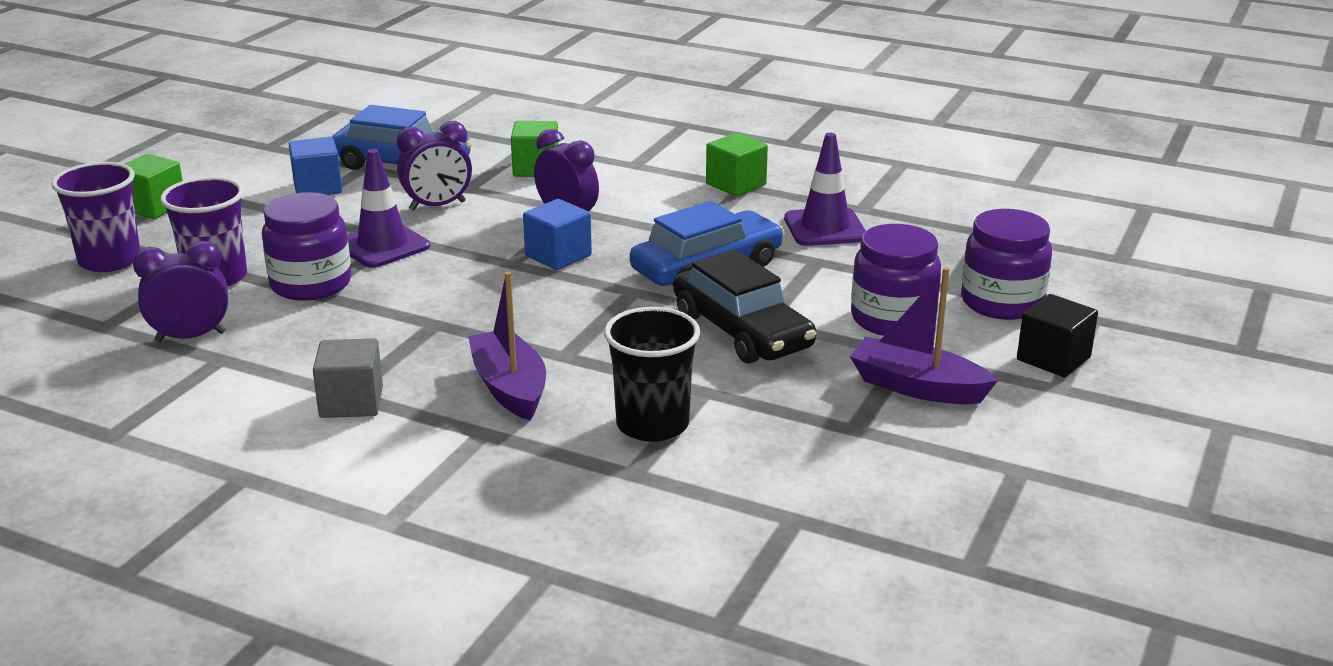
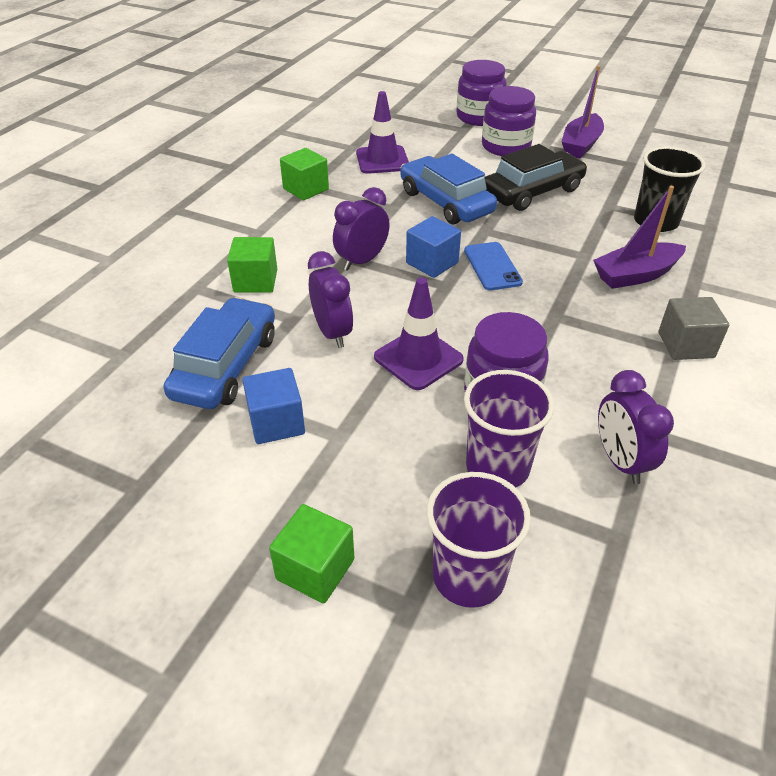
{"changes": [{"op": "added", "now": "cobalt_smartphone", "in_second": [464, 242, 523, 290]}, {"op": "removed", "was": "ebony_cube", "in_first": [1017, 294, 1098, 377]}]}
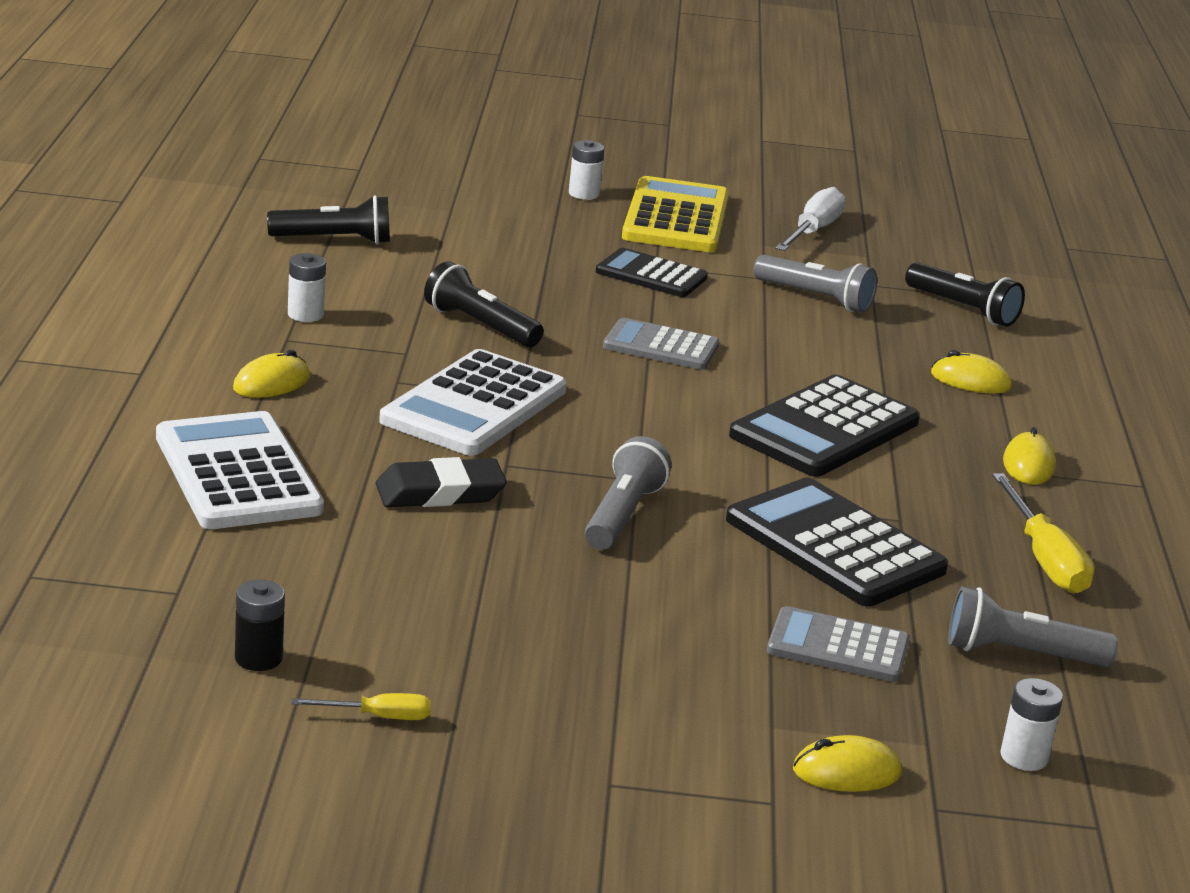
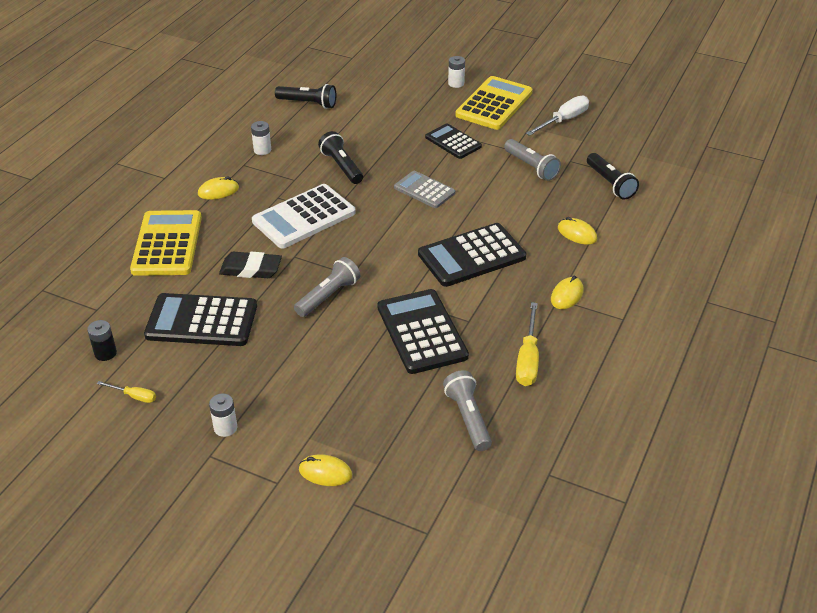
{"changes": [{"op": "recoloured", "was": "white_adding_machine", "now": "golden_adding_machine", "in_first": [156, 411, 324, 529], "in_second": [130, 210, 202, 276]}, {"op": "added", "now": "ebony_adding_machine", "in_second": [144, 293, 257, 346]}, {"op": "moved", "was": "white_AA_battery", "in_first": [1000, 678, 1063, 771], "in_second": [209, 393, 237, 437]}, {"op": "turned", "was": "grey_torch", "in_first": [948, 586, 1118, 667], "in_second": [443, 370, 492, 451], "clockwise": 45}, {"op": "removed", "was": "grey_adding_machine", "in_first": [767, 606, 910, 682]}]}
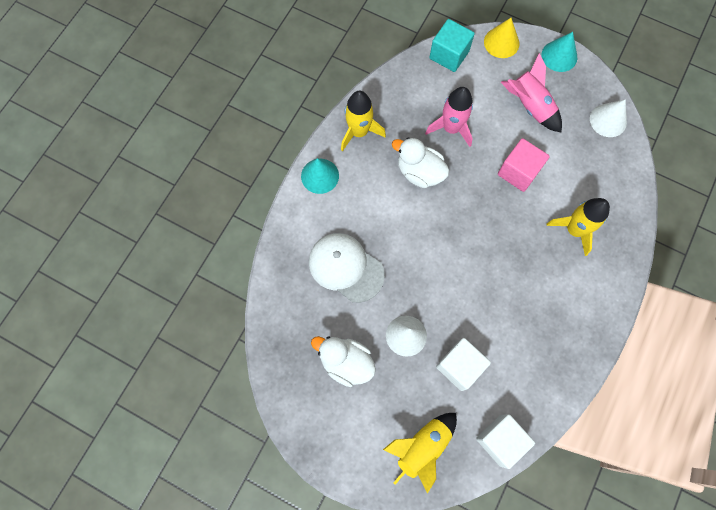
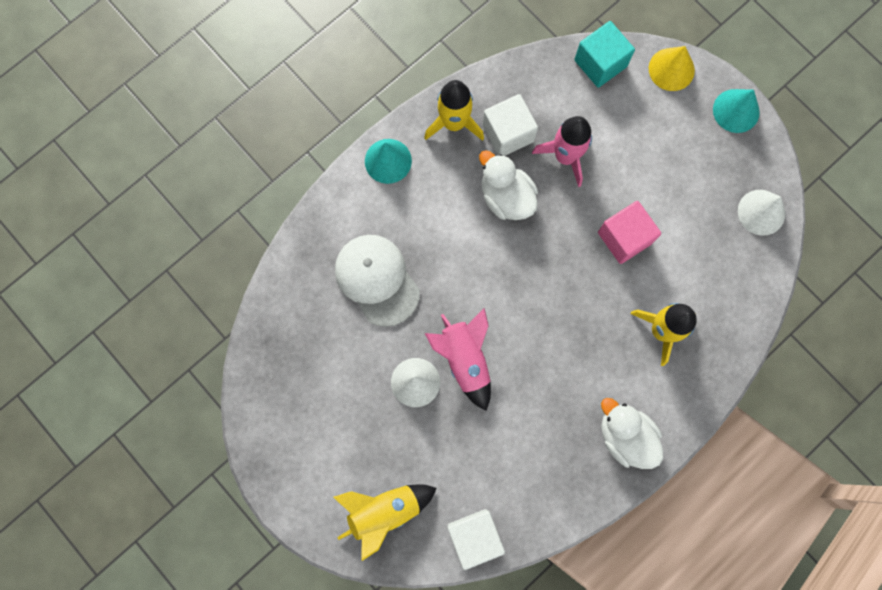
{"changes": [{"op": "moved", "was": "pink_toy_rocket", "in_first": [501, 53, 562, 132], "in_second": [424, 308, 491, 410]}, {"op": "moved", "was": "white_cube", "in_first": [436, 338, 491, 391], "in_second": [483, 94, 538, 156]}, {"op": "moved", "was": "white_duck", "in_first": [311, 336, 376, 387], "in_second": [601, 398, 663, 469]}]}
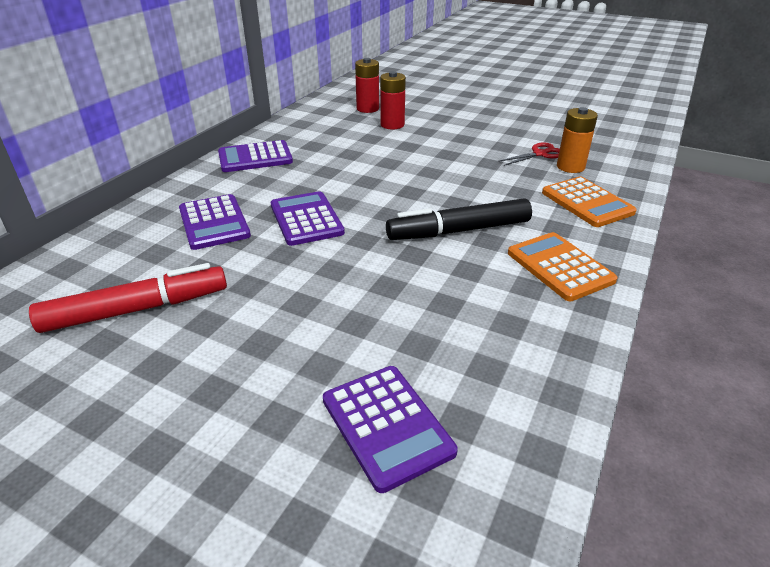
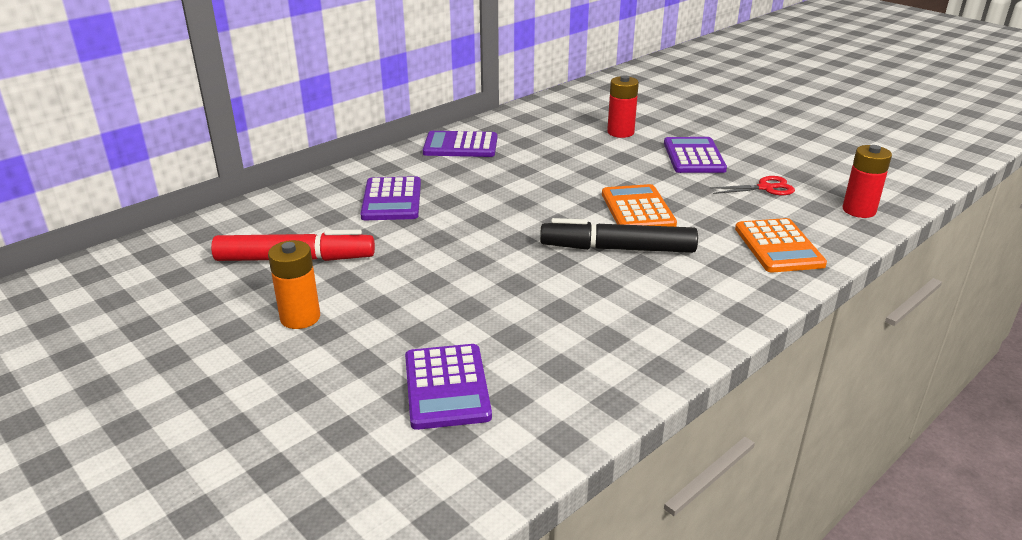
{"changes": [{"op": "moved", "was": "orange-coloured_AA_battery", "in_first": [557, 107, 598, 173], "in_second": [268, 240, 320, 329]}, {"op": "moved", "was": "orange-coloured_adding_machine", "in_first": [508, 232, 618, 301], "in_second": [602, 184, 677, 227]}, {"op": "moved", "was": "purple_adding_machine", "in_first": [271, 191, 345, 246], "in_second": [664, 137, 727, 173]}, {"op": "moved", "was": "red_AA_battery", "in_first": [355, 58, 379, 113], "in_second": [843, 145, 892, 218]}]}
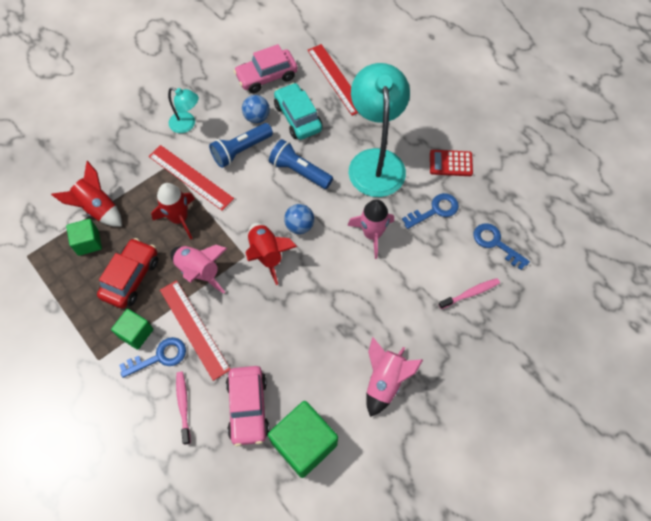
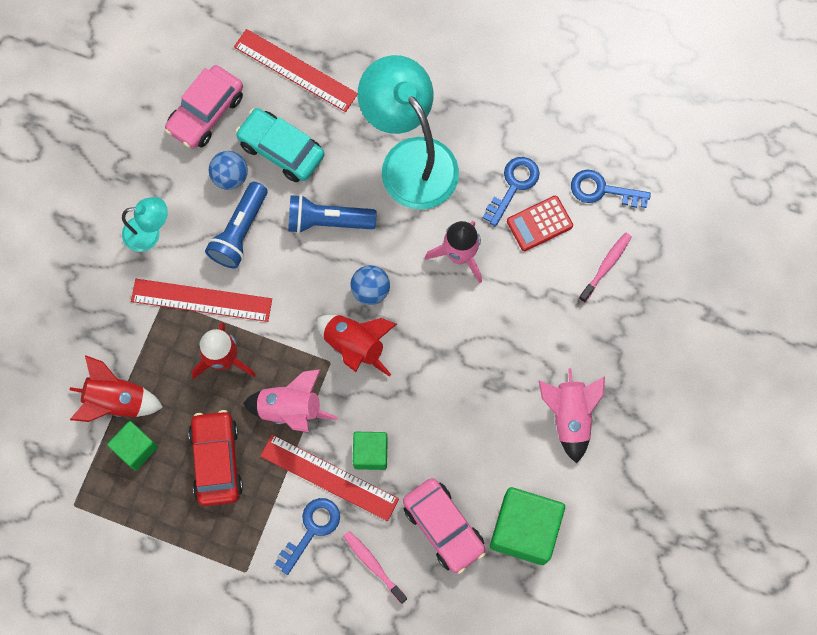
{"changes": [{"op": "moved", "was": "leaf-green_cube", "in_first": [111, 309, 153, 350], "in_second": [353, 432, 388, 470]}, {"op": "moved", "was": "red_adding_machine", "in_first": [430, 150, 473, 176], "in_second": [507, 196, 573, 251]}]}
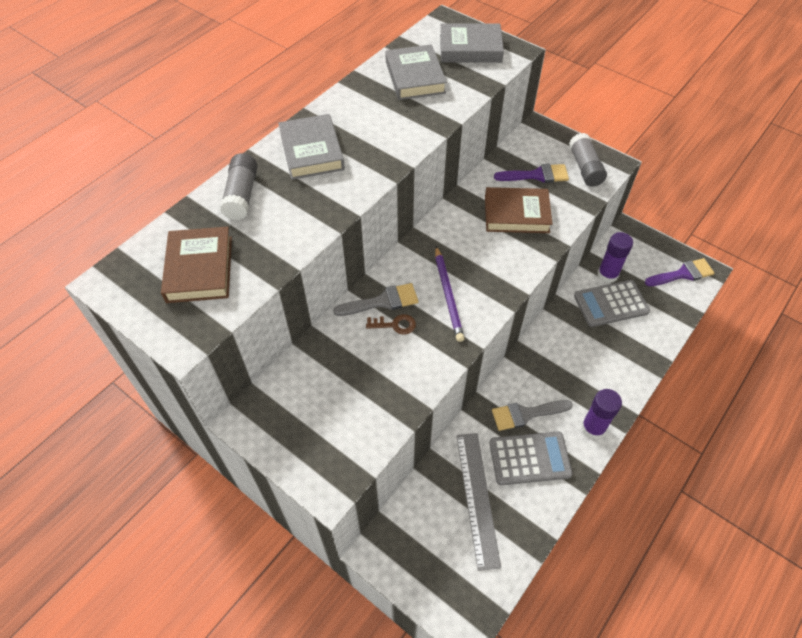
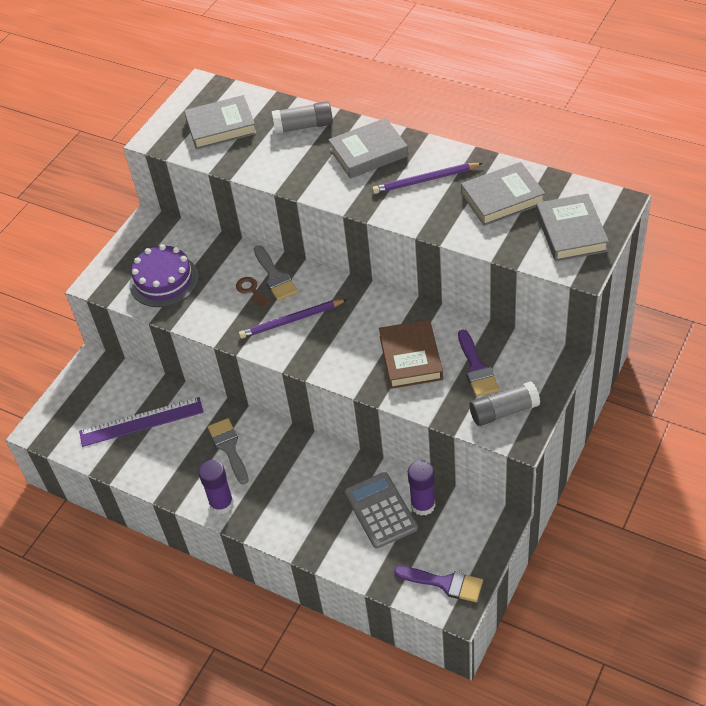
{"changes": [{"op": "recoloured", "was": "grey_ruler", "now": "purple_ruler", "in_first": [456, 433, 501, 571], "in_second": [79, 397, 204, 447]}, {"op": "added", "now": "purple_cake", "in_second": [129, 244, 199, 307]}, {"op": "recoloured", "was": "dark_brown_hardback", "now": "grey_hardback", "in_first": [161, 227, 232, 303], "in_second": [184, 95, 257, 150]}, {"op": "turned", "was": "dark_brown_door_key", "in_first": [366, 314, 416, 335], "in_second": [236, 277, 271, 307], "clockwise": 150}, {"op": "added", "now": "purple_wooden_pencil", "in_second": [372, 163, 483, 194]}, {"op": "turned", "was": "purple_paintbrush", "in_first": [645, 258, 714, 286], "in_second": [394, 566, 483, 602], "clockwise": -45}, {"op": "removed", "was": "grey_adding_machine", "in_first": [489, 431, 573, 485]}]}
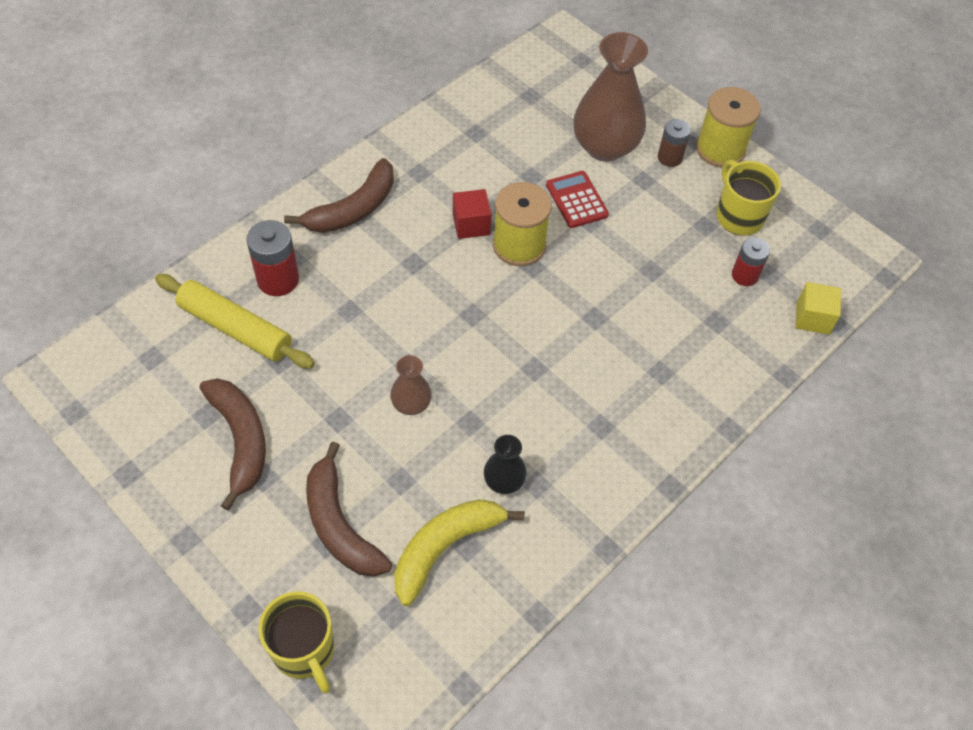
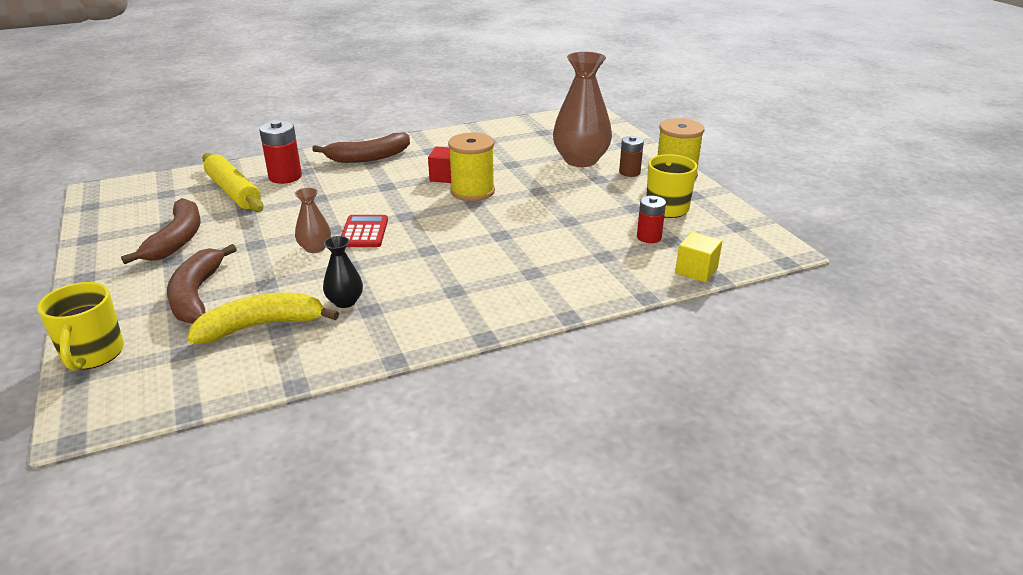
{"changes": [{"op": "moved", "was": "red_adding_machine", "in_first": [546, 171, 609, 228], "in_second": [341, 215, 388, 247]}]}
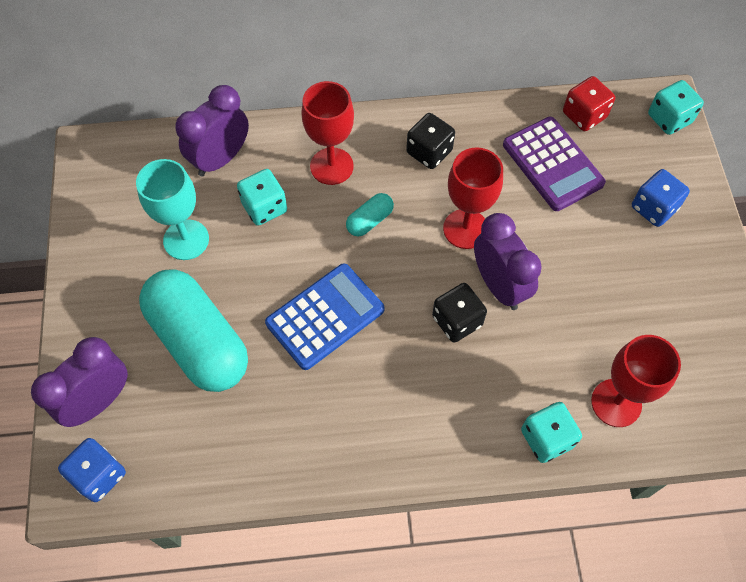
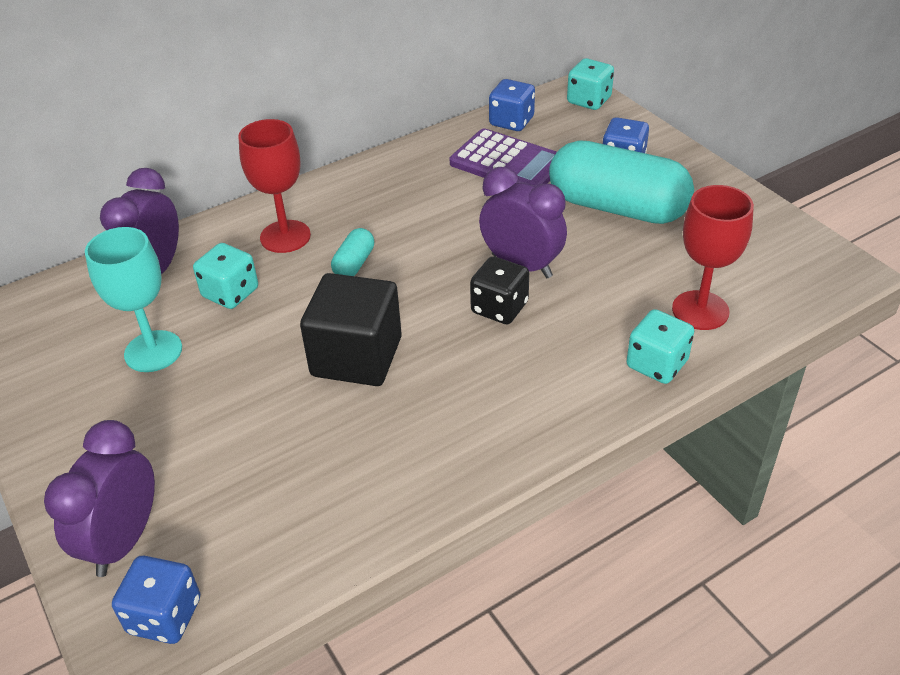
{"changes": [{"op": "replaced", "was": "cobalt_adding_machine", "now": "ebony_cube", "in_first": [265, 264, 384, 370], "in_second": [300, 273, 402, 386]}, {"op": "recoloured", "was": "red_game_die", "now": "cobalt_game_die", "in_first": [563, 76, 615, 131], "in_second": [489, 79, 535, 131]}, {"op": "moved", "was": "teal_pill", "in_first": [139, 270, 248, 392], "in_second": [549, 140, 694, 224]}, {"op": "removed", "was": "ebony_game_die", "in_first": [406, 113, 455, 169]}, {"op": "removed", "was": "red_goblet", "in_first": [443, 148, 503, 249]}]}
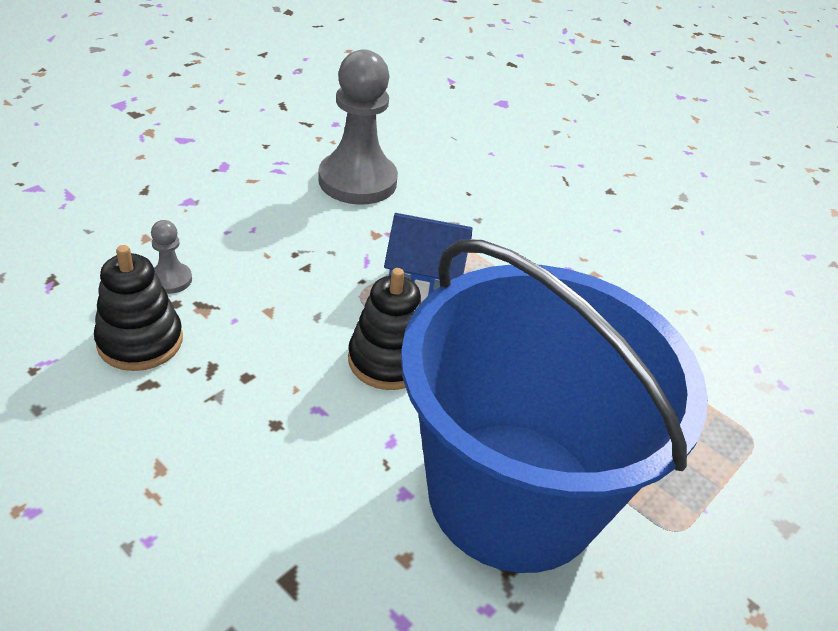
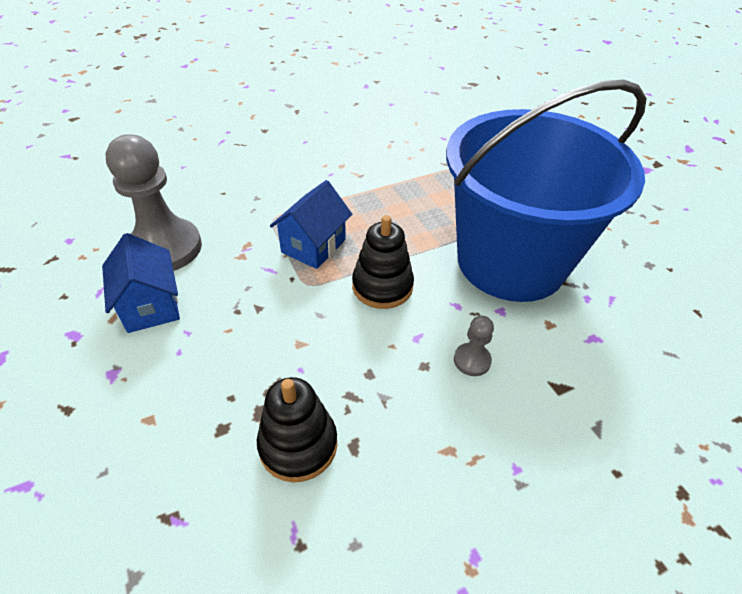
{"changes": [{"op": "added", "now": "cobalt_toy_house", "in_second": [102, 233, 180, 333]}, {"op": "moved", "was": "grey_chess_pawn", "in_first": [151, 220, 192, 294], "in_second": [454, 316, 494, 376]}]}
